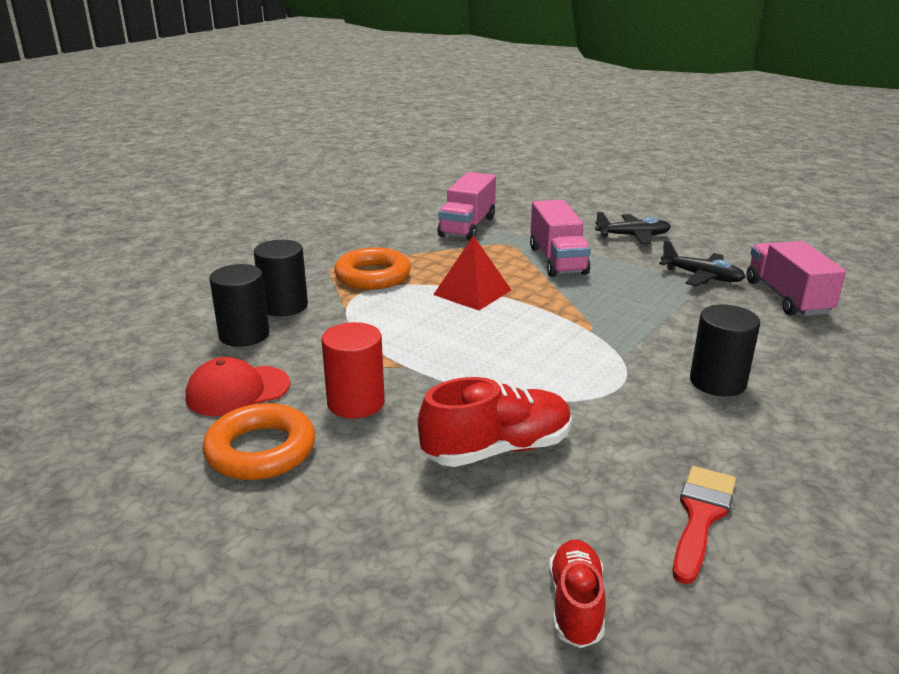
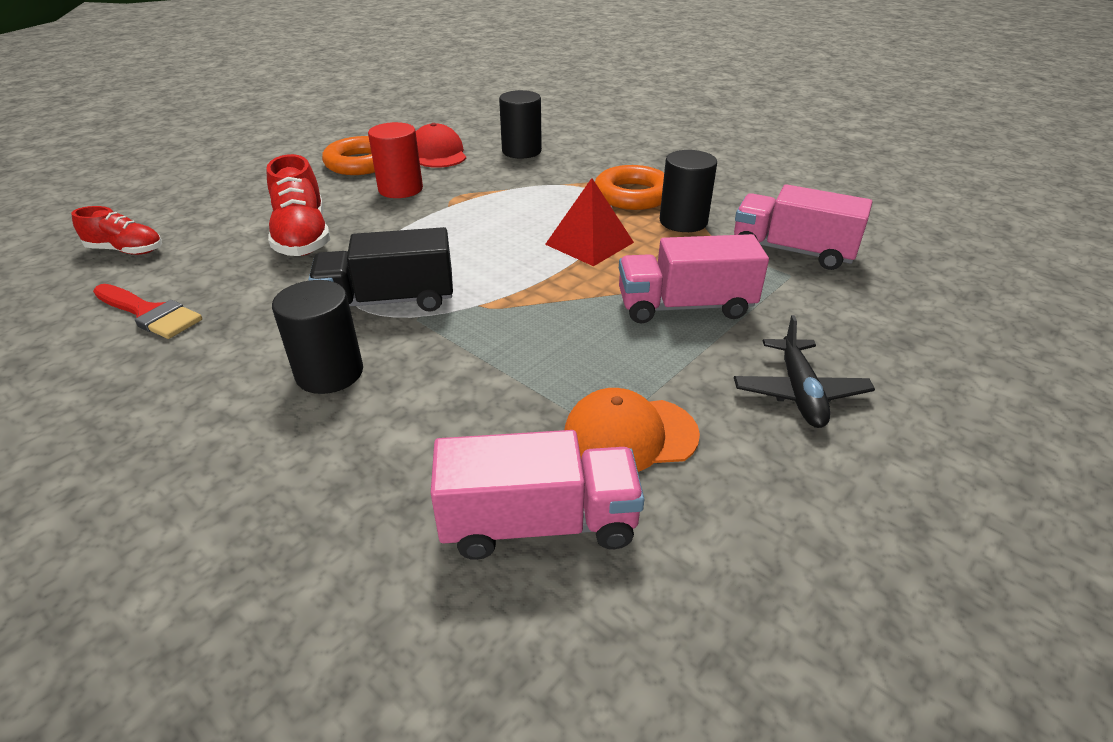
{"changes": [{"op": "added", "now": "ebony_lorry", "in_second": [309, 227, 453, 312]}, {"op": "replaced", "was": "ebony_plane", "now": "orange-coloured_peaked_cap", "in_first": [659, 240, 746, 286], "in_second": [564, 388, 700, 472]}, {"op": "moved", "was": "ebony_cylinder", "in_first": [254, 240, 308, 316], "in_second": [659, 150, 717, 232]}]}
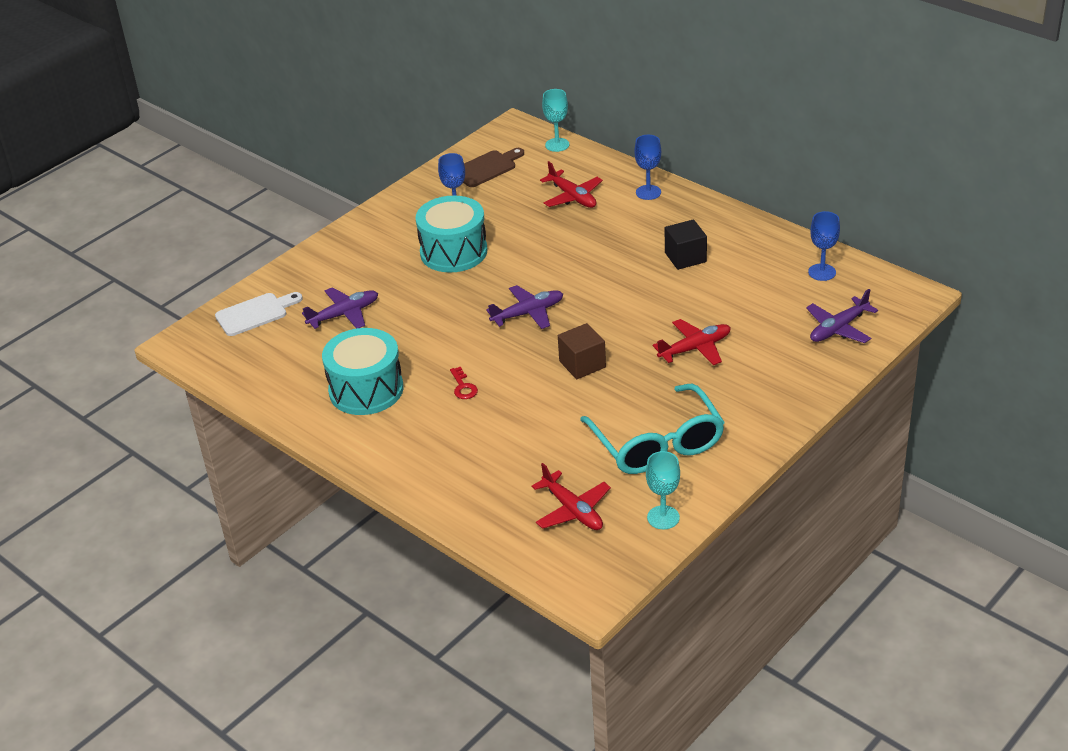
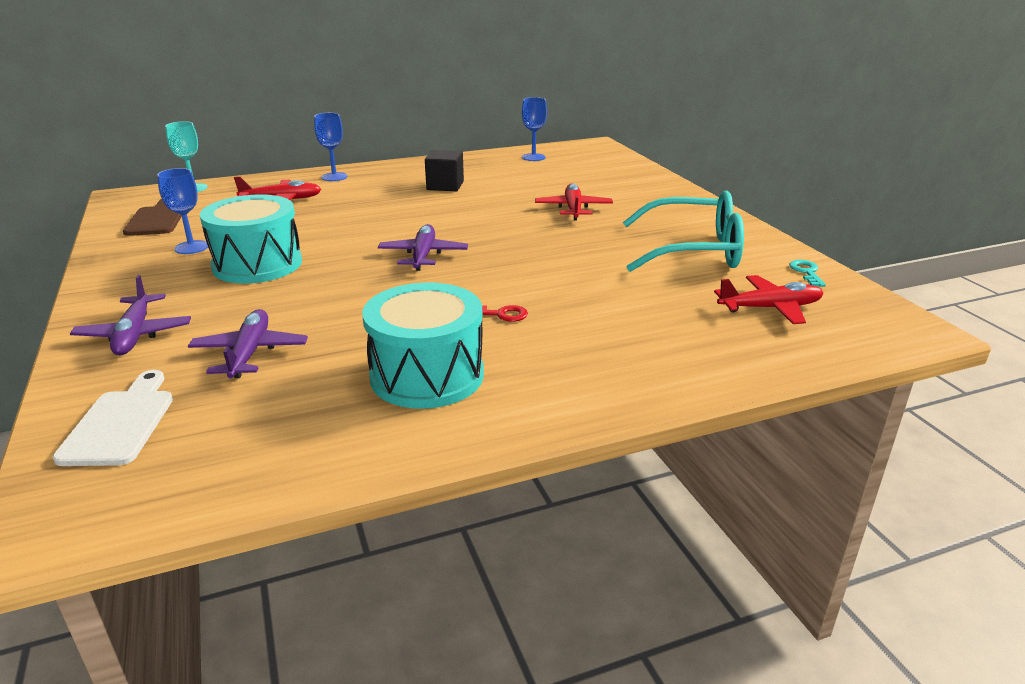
{"changes": [{"op": "moved", "was": "purple_plane", "in_first": [806, 289, 878, 343], "in_second": [70, 275, 191, 355]}, {"op": "replaced", "was": "teal_goblet", "now": "teal_door_key", "in_first": [646, 451, 680, 529], "in_second": [789, 260, 826, 287]}, {"op": "removed", "was": "dark_brown_cube", "in_first": [558, 323, 606, 379]}]}
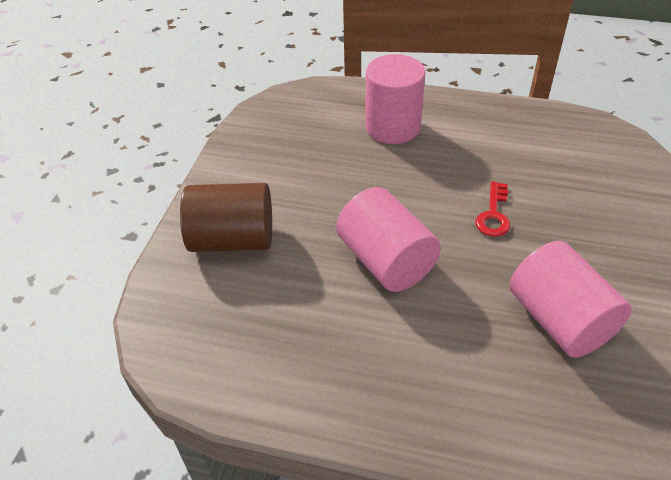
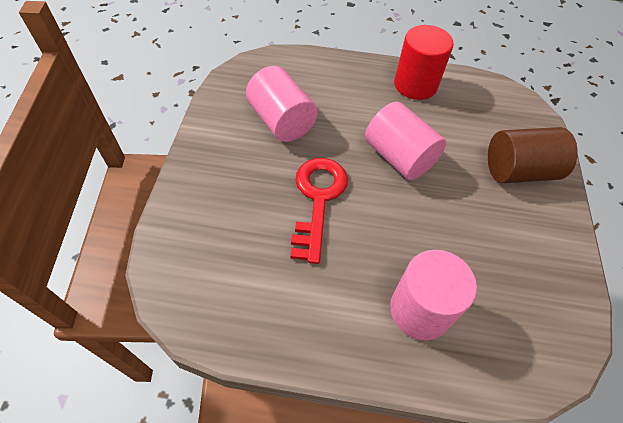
{"changes": [{"op": "resized", "was": "red_door_key", "in_first": [475, 181, 510, 237], "in_second": [290, 158, 348, 264], "ratio": 1.88}, {"op": "added", "now": "red_cylinder", "in_second": [394, 25, 454, 100]}]}
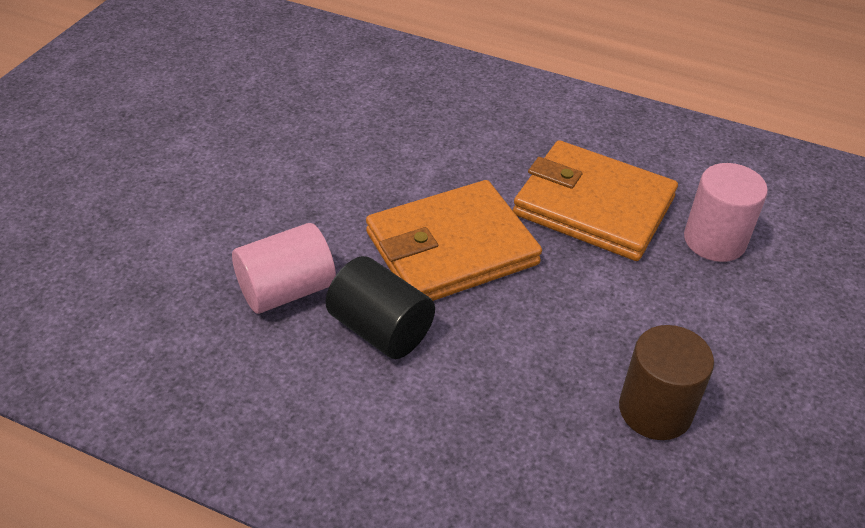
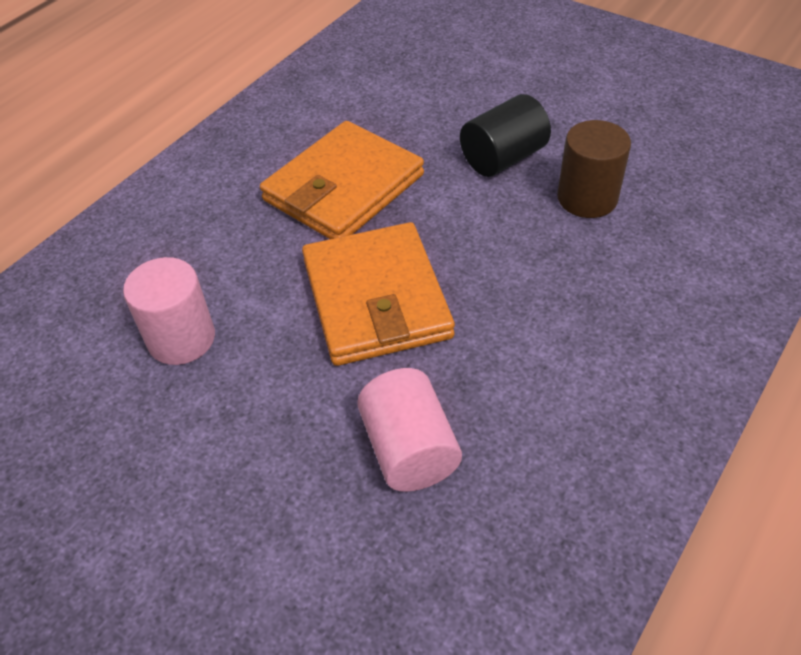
{"changes": [{"op": "moved", "was": "pink_cylinder", "in_first": [684, 163, 768, 262], "in_second": [123, 257, 215, 365]}, {"op": "moved", "was": "ebony_cylinder", "in_first": [326, 256, 435, 359], "in_second": [460, 94, 551, 177]}]}
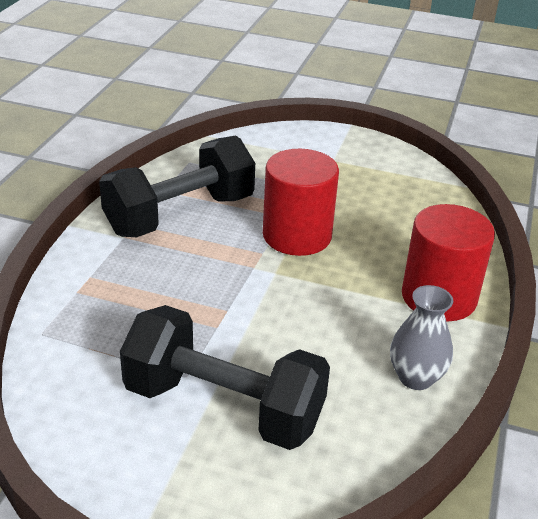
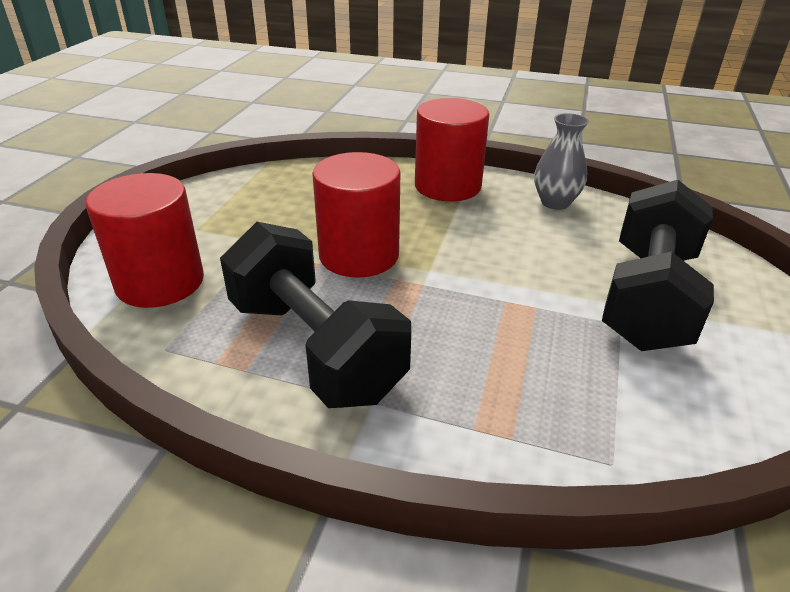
{"changes": [{"op": "added", "now": "red_cylinder", "in_second": [85, 173, 204, 308]}]}
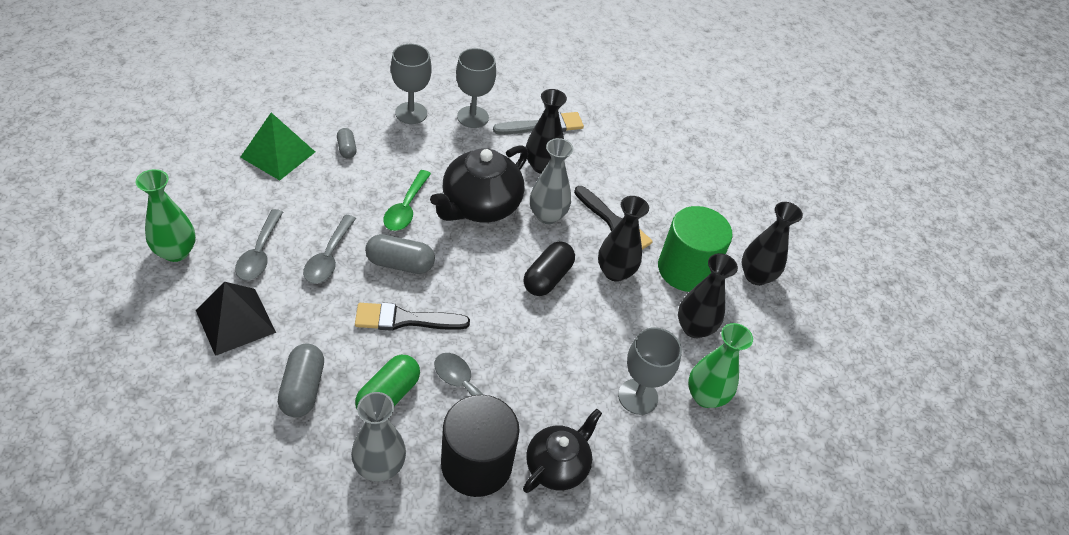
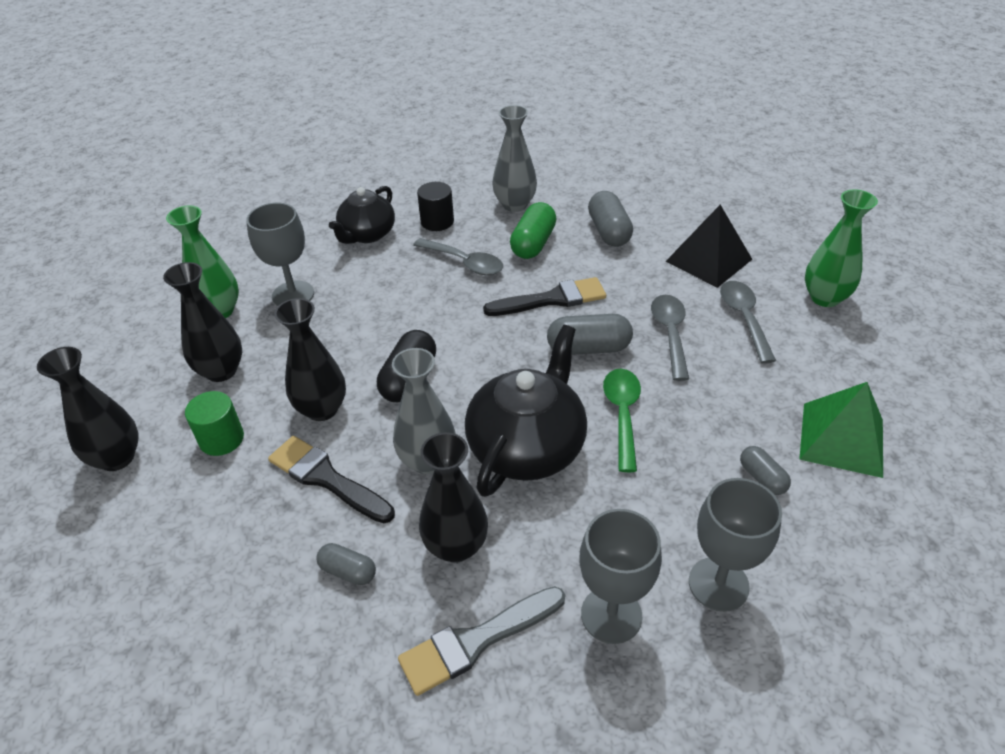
{"changes": [{"op": "resized", "was": "leaf-green_cylinder", "in_first": [658, 206, 733, 292], "in_second": [185, 391, 244, 456], "ratio": 0.54}, {"op": "added", "now": "grey_pill", "in_second": [316, 543, 376, 585]}, {"op": "resized", "was": "ebony_cylinder", "in_first": [441, 395, 520, 497], "in_second": [417, 182, 454, 231], "ratio": 0.54}]}
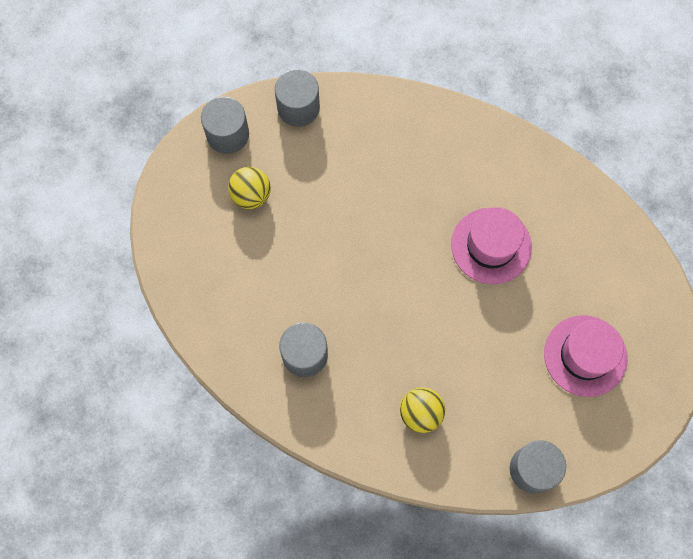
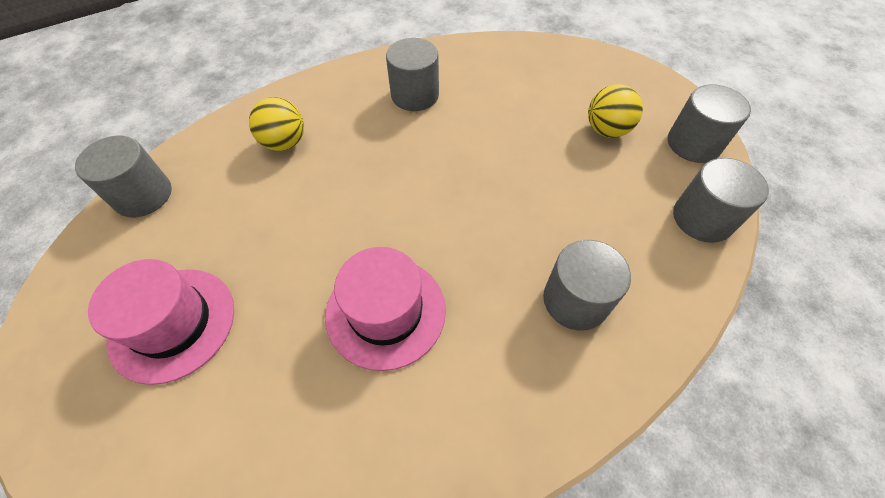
{"changes": [{"op": "added", "now": "grey_cylinder", "in_second": [543, 240, 631, 330]}]}
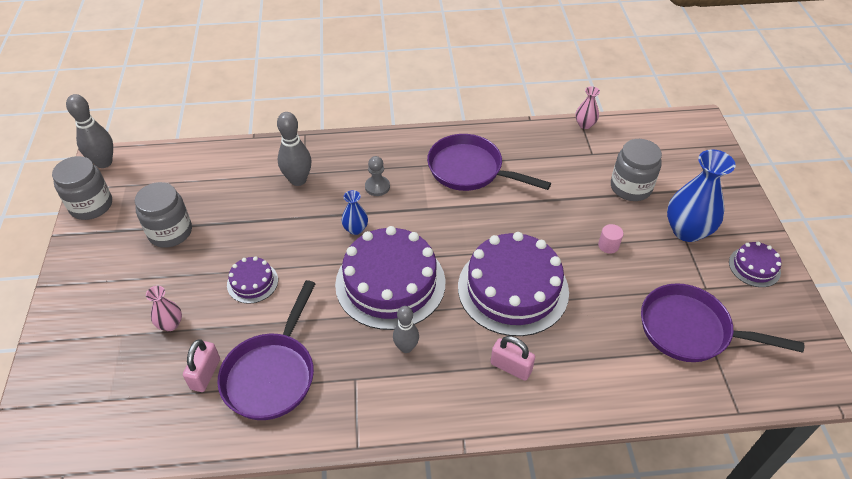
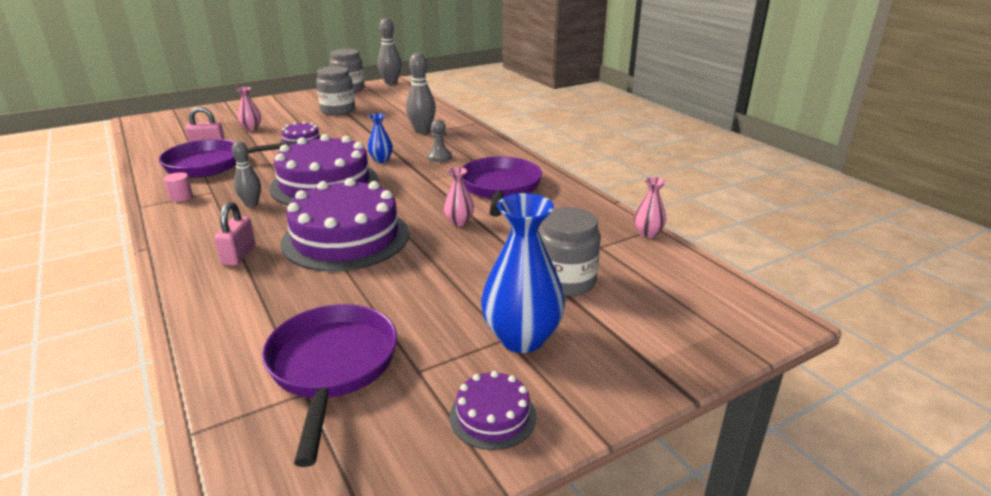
{"changes": [{"op": "moved", "was": "pink_cylinder", "in_first": [598, 224, 623, 254], "in_second": [164, 172, 193, 202]}, {"op": "added", "now": "pink_flower_vase", "in_second": [443, 167, 474, 226]}]}
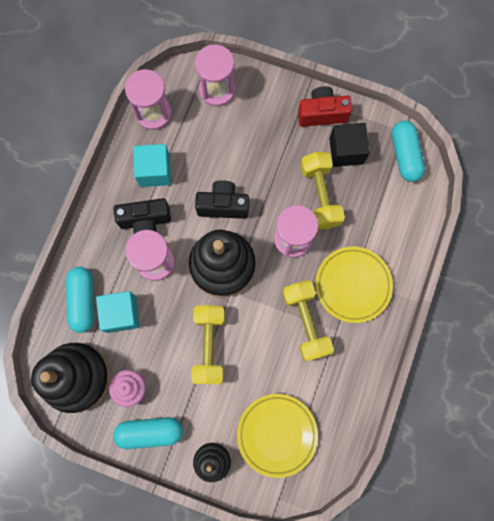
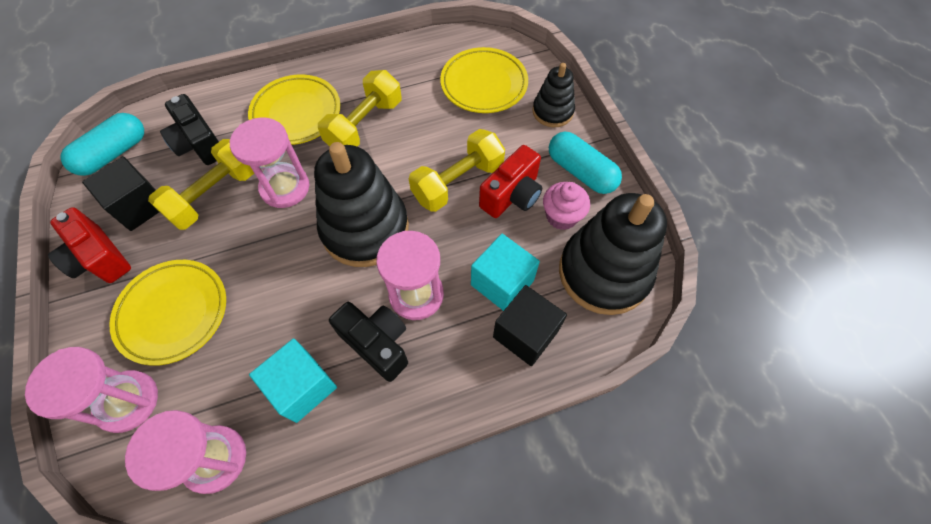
{"changes": [{"op": "added", "now": "golden_dinner_plate", "in_second": [109, 260, 226, 366]}, {"op": "moved", "was": "ebony_compact_camera", "in_first": [195, 180, 249, 219], "in_second": [160, 94, 219, 165]}, {"op": "added", "now": "red_compact_camera", "in_second": [479, 145, 542, 218]}, {"op": "replaced", "was": "teal_pill", "now": "ebony_cube", "in_first": [66, 267, 94, 333], "in_second": [493, 285, 567, 366]}]}
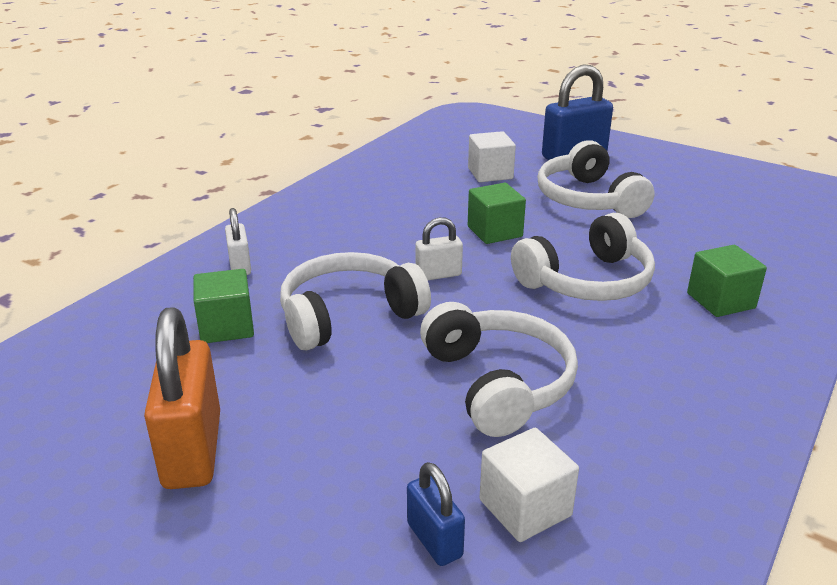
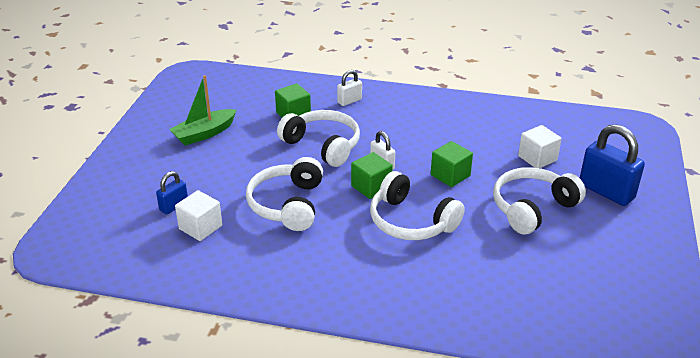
{"changes": [{"op": "replaced", "was": "orange-coloured_small_lock", "now": "leaf-green_boat", "in_first": [144, 308, 220, 489], "in_second": [169, 75, 237, 146]}, {"op": "turned", "was": "white_headphones", "in_first": [420, 302, 578, 437], "in_second": [246, 157, 323, 231], "clockwise": 135}, {"op": "moved", "was": "leaf-green_cube", "in_first": [687, 245, 767, 317], "in_second": [351, 152, 393, 199]}]}
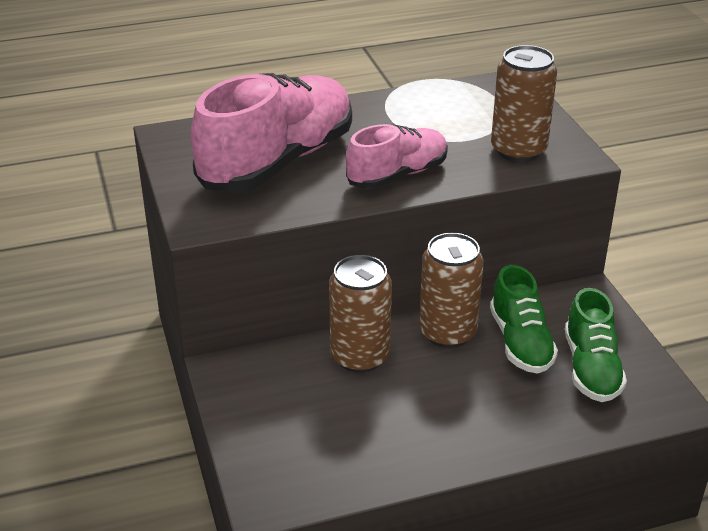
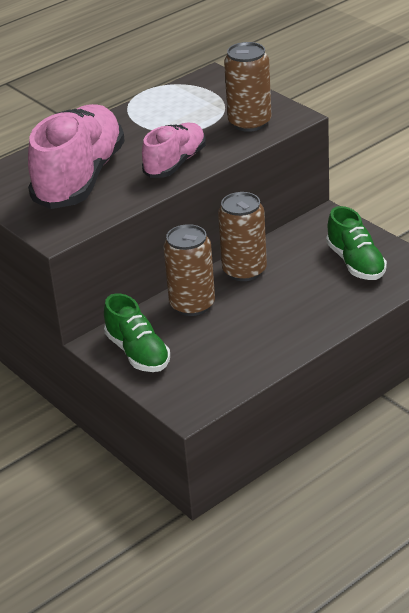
{"changes": [{"op": "moved", "was": "leaf-green_shoe", "in_first": [490, 265, 558, 374], "in_second": [104, 293, 170, 372]}]}
